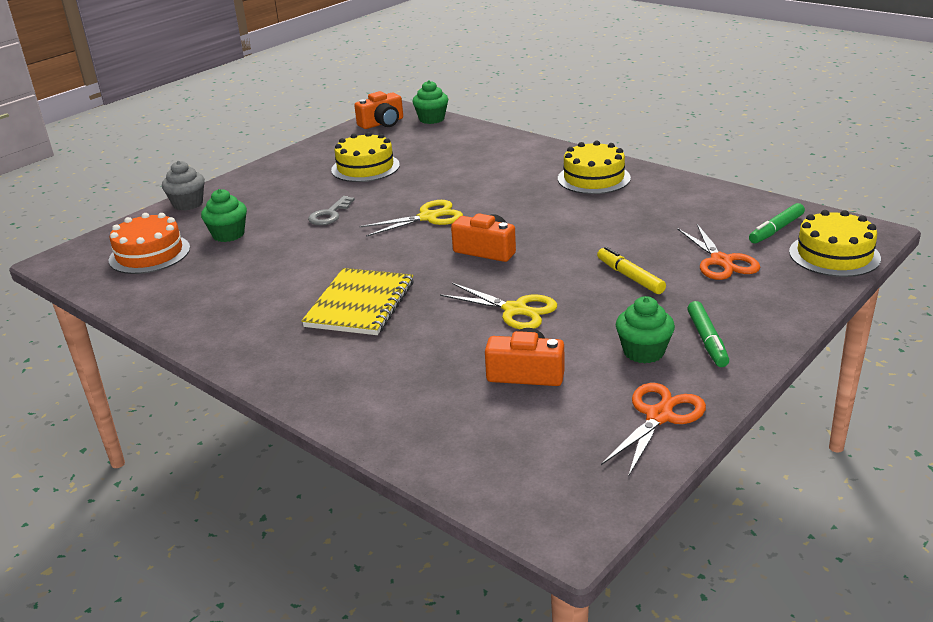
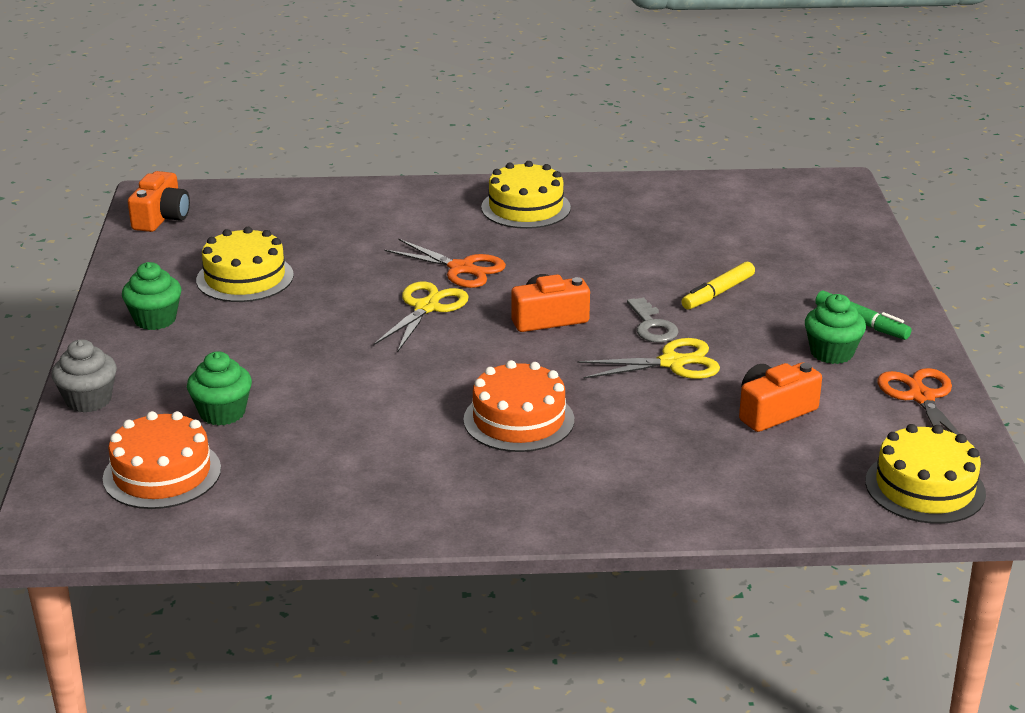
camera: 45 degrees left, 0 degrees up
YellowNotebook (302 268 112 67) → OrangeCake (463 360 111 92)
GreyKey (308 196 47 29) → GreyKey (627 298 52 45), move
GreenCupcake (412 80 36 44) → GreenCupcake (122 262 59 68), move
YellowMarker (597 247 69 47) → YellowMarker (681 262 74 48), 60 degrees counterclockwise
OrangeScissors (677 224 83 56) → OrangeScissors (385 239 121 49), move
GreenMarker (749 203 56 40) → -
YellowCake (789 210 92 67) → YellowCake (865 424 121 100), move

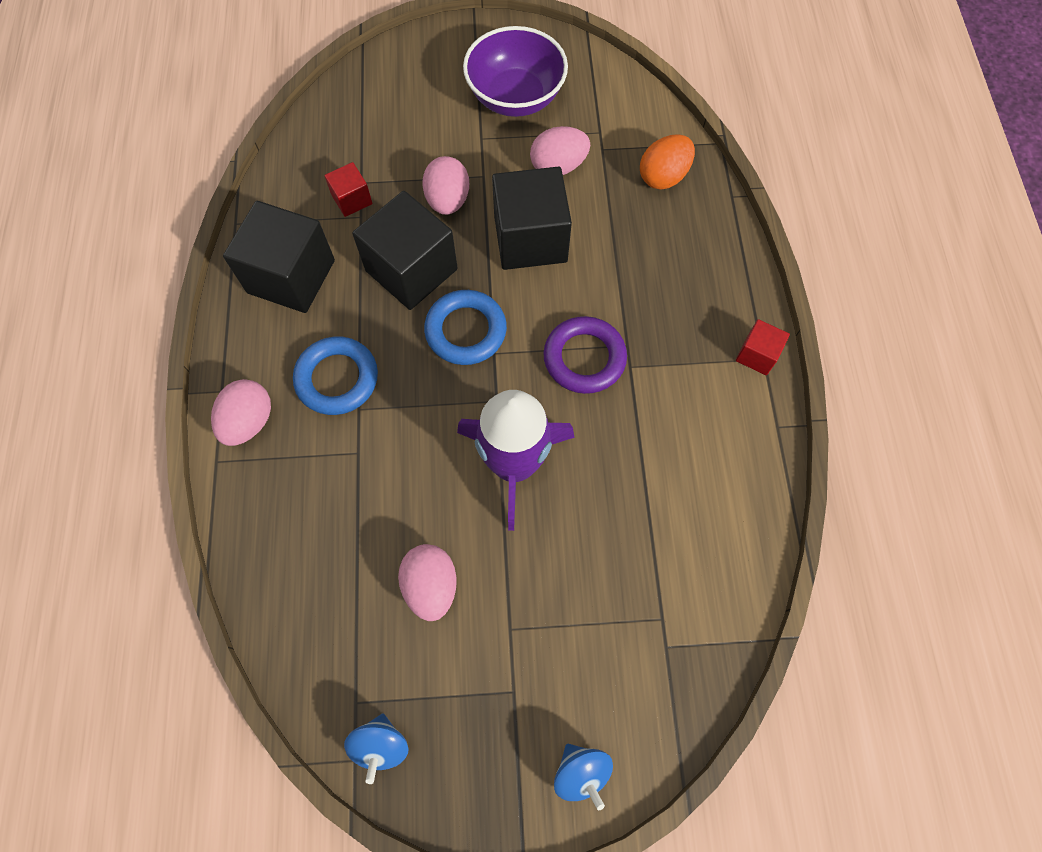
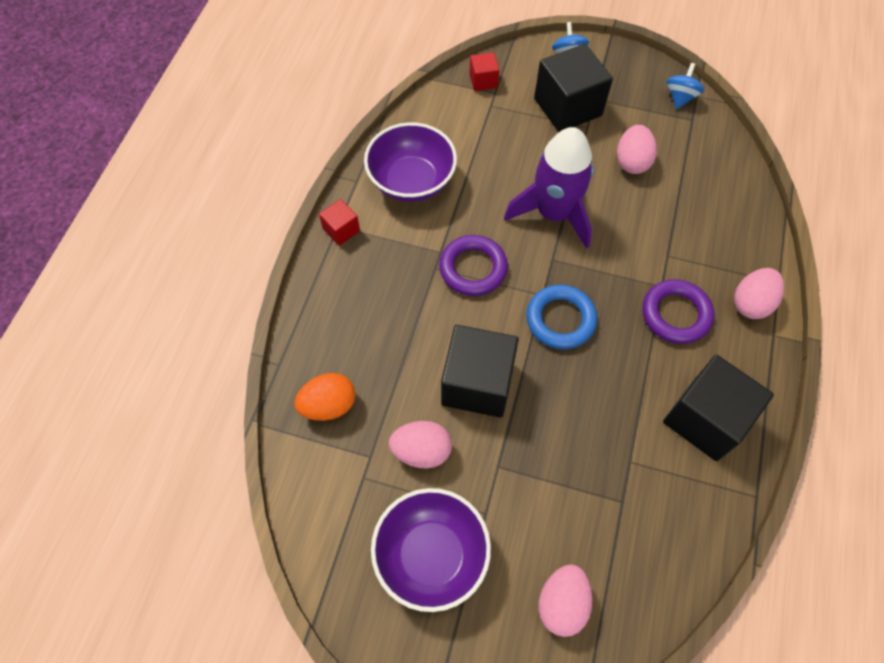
camera: 160 degrees left, 5 degrees down
BlueRing (293 336 85 79) → PurpleRing (643 279 71 65)
RedCube (324 162 48 55) → RedCube (469 52 30 39), move
BlackCube (352 191 106 119) → BlackCube (534 44 79 88), move
PinkEgg (422 156 47 59) → PinkEgg (538 564 55 73), move
- → PurpleBowl (364 122 93 80)

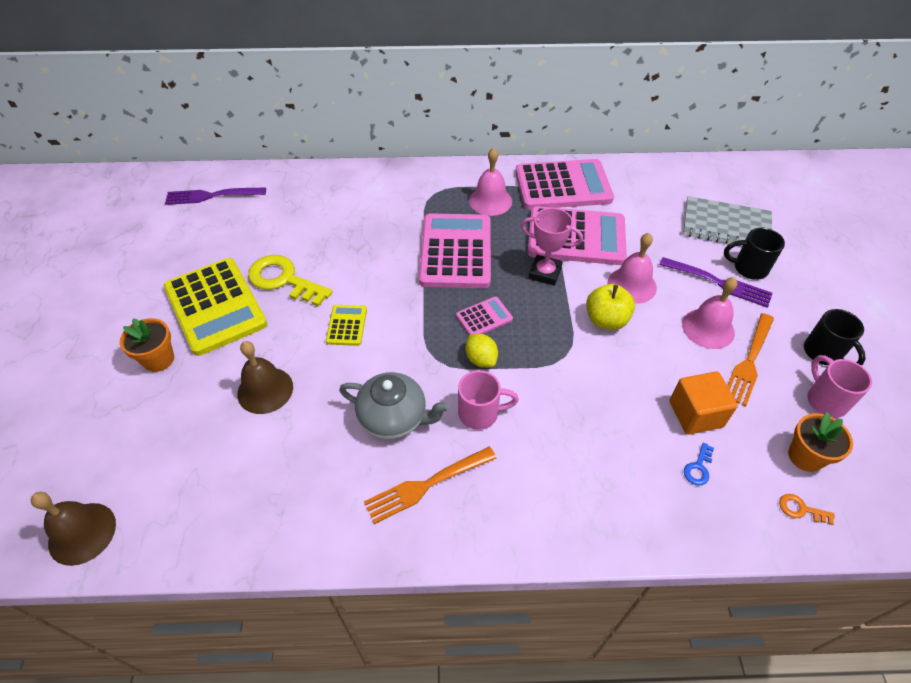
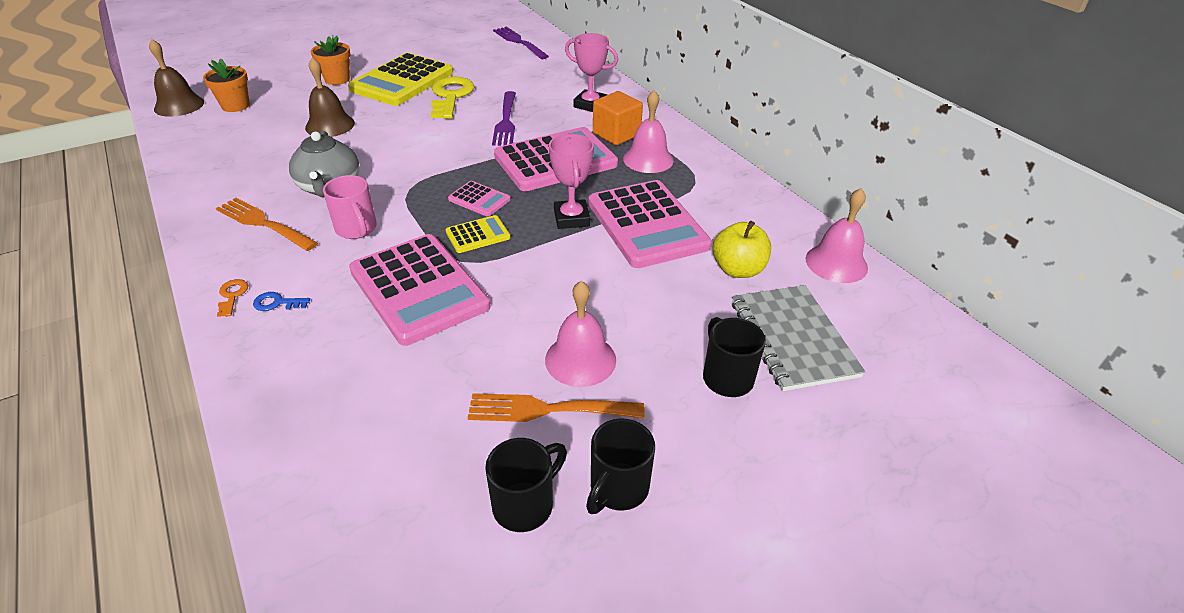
camera: 60 degrees right, 10 degrees down
YellowCalculator (326 305 41 41) → YellowCalculator (445 215 65 38), move
YellowLemon (466 334 32 34) → -
PinkCalculator (515 159 99 51) → PinkCalculator (349 234 141 112), move
YellowApple (586 284 49 46) → YellowApple (713 221 58 57), move
PinkBell (608 233 49 71) → PinkBell (806 188 62 95), move
PurpleFork (659 257 114 51) → PurpleFork (492 91 24 55), move
OrangeCube (670 371 68 64) → OrangeCube (593 91 50 54), move
BlueKey (684 443 30 42) → BlueKey (253 292 57 19), move
OrangeKey (779 494 56 31) → OrangeKey (217 279 31 38), move
OrangeFlowerPot (788 412 65 60) → OrangeFlowerPot (203 59 47 53), move
PinkMug (808 355 64 63) → BlackMug (485 438 82 94)
- → PinkTrophy (565 33 53 79)

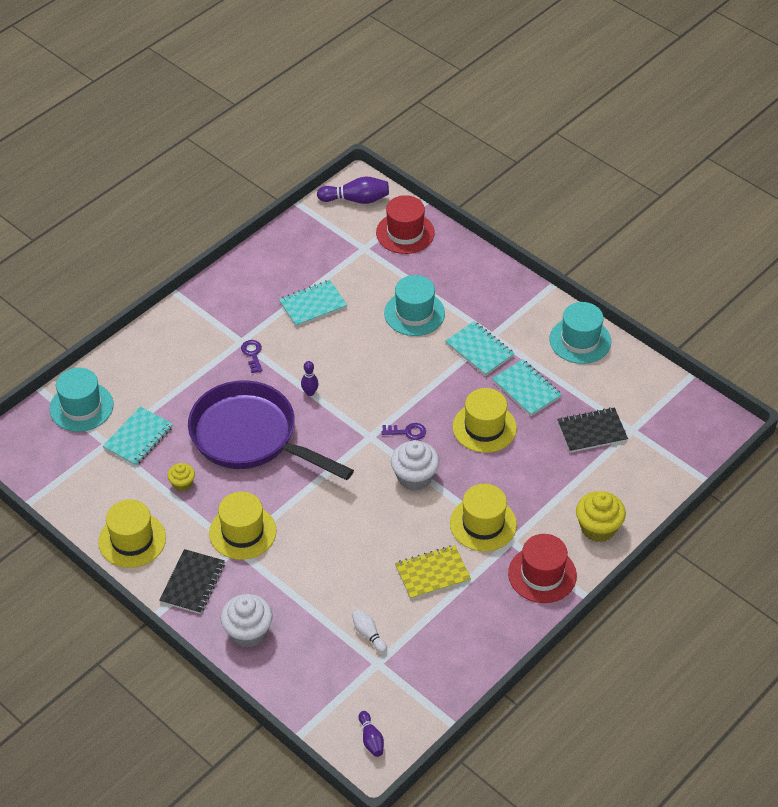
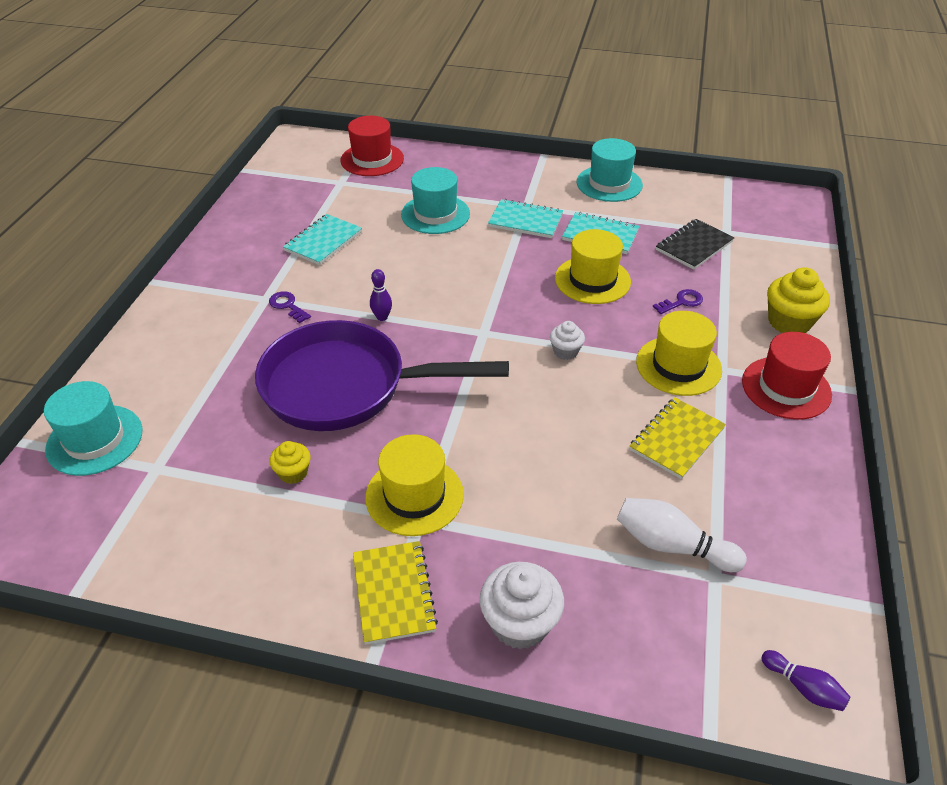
camera: 30 degrees left, 5 degrees down
YellowHat (98 499 68 69) → -
TurquoiseNotebook (103 406 70 60) → -
BlackNotebook (159 549 66 65) → YellowNotebook (353 541 85 104)
PurpleBowlingPin (317 176 72 28) → -
WhiteBowlingPin (352 609 35 44) → WhiteBowlingPin (617 498 130 74), x1.69
PurpleKey (382 423 44 17) → PurpleKey (653 289 50 25), move
WhiteCupcake (391 440 48 51) → WhiteCupcake (550 321 35 39), x0.57

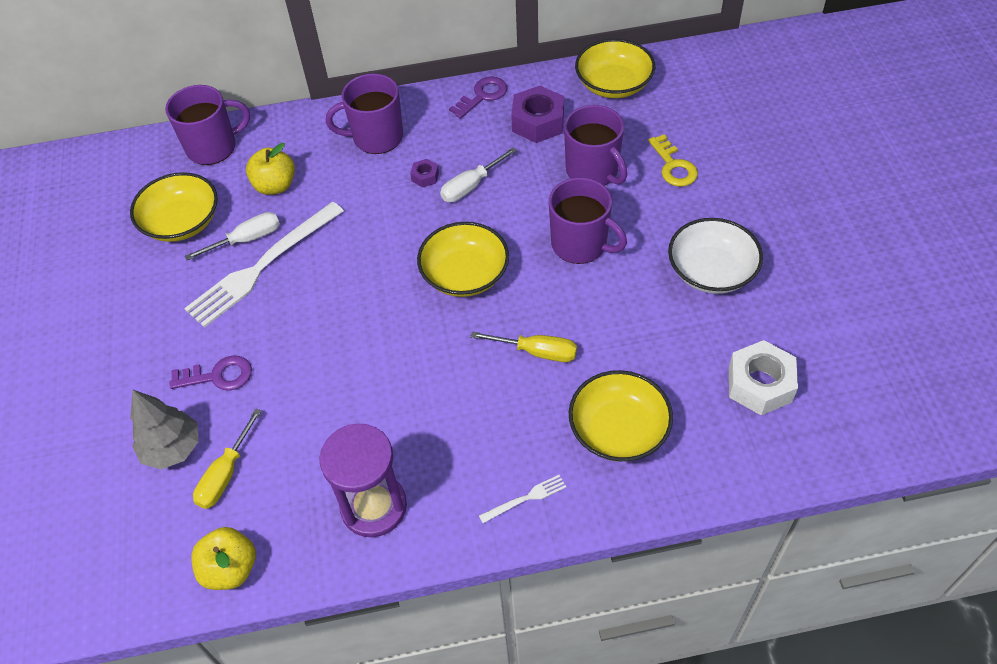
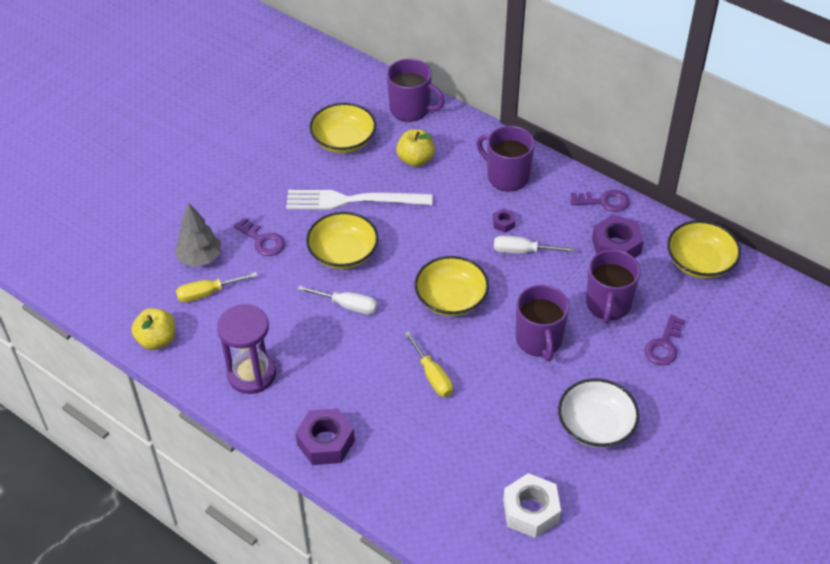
camera: 45 degrees right, 5 degrees down
WhiteScrewdriver (185 212 95 48) → WhiteScrewdriver (298 285 79 29), move
WhiteFork (479 475 87 48) → PurpleNut (295 408 60 57)
YellowBowl (569 370 104 92) → YellowBowl (306 212 72 57), move
YellowKey (648 134 50 52) → PurpleKey (645 315 40 50)

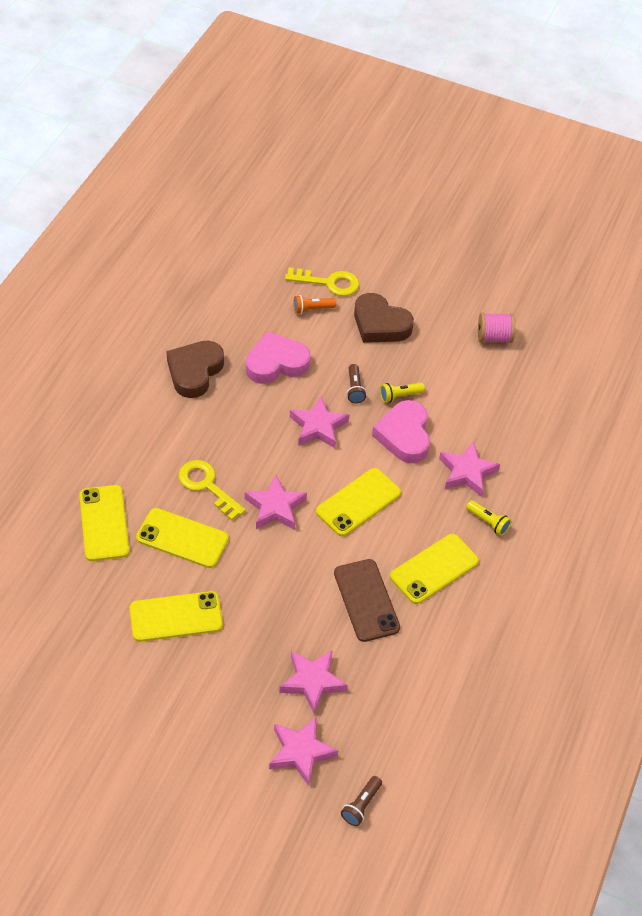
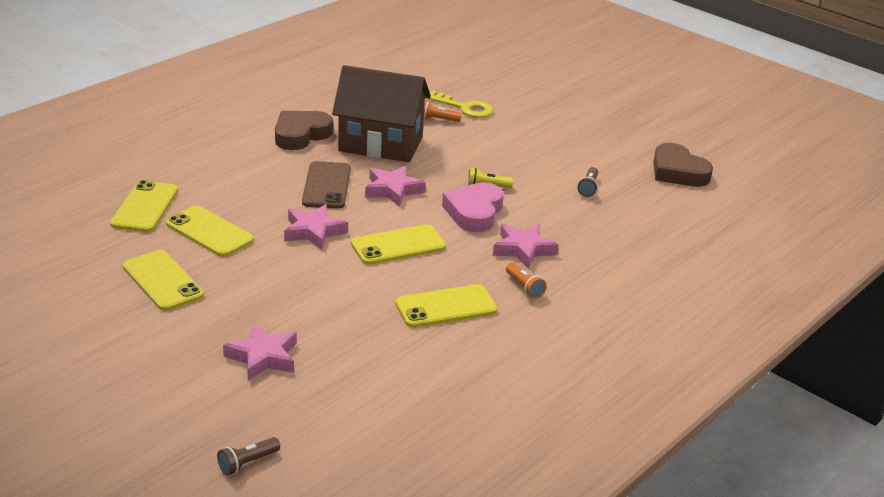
camera: 20 degrees right, 20 degrees down
YellowPhone (130 591 93 51) → YellowPhone (123 250 81 61), 45 degrees clockwise
YellowKey (178 460 68 60) → -
PinkHeart (246 331 65 53) → BrownHouse (332 65 99 97)
PinkStar (269 717 69 69) → -
BrownPhone (334 559 66 83) → BrownPhone (302 161 49 48), move
BrownFlashlight (347 364 19 39) → BrownFlashlight (577 167 21 30), move
BrownHeart (354 293 60 50) → BrownHeart (653 143 60 44), move
YellowFlashlight (466 500 45 36) → OrangeFlashlight (506 263 41 36)
PinkSpool (478 312 37 31) → -

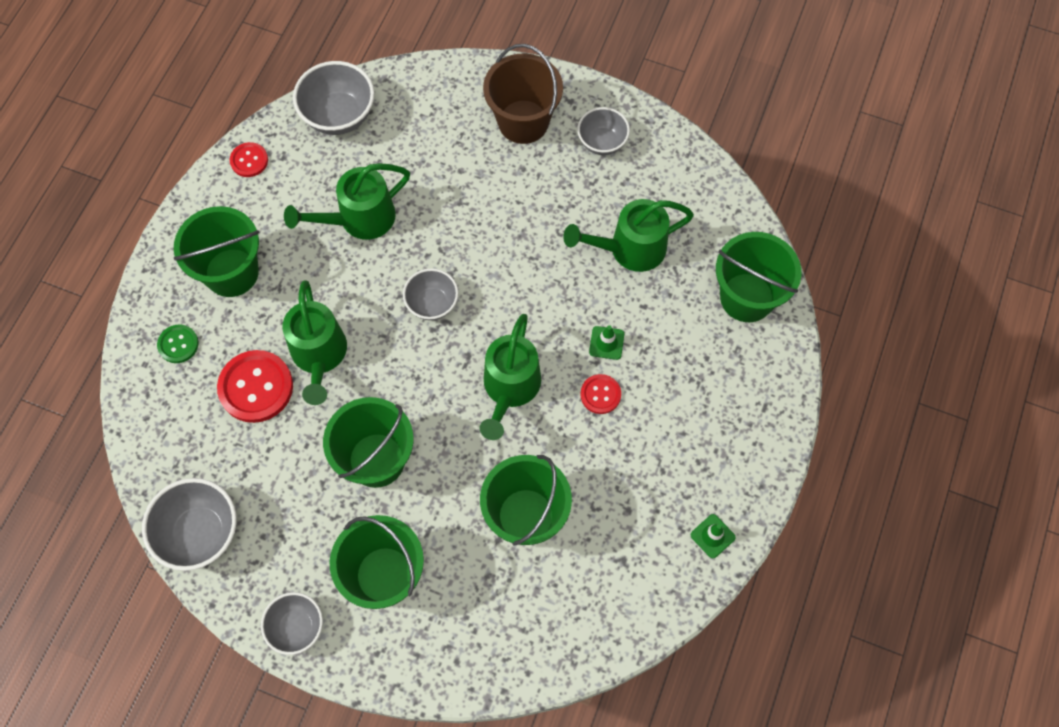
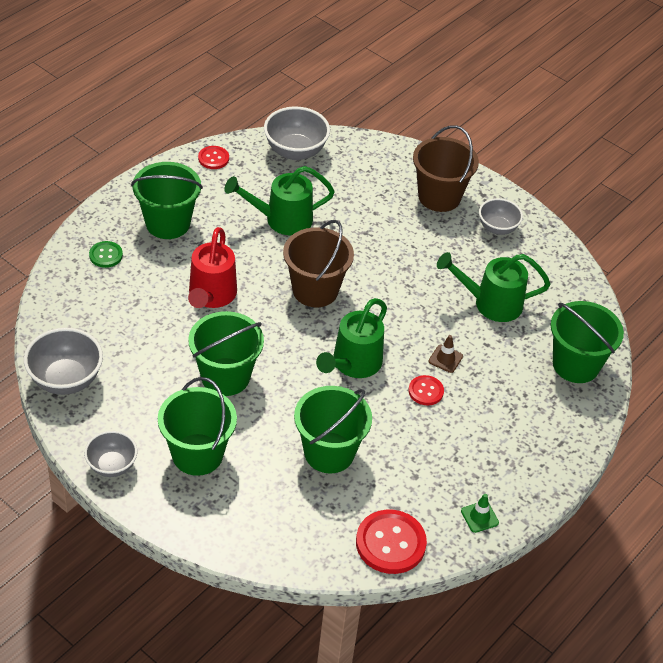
camera: 15 degrees right, 20 degrees down
RedButton (217 350 76 73) → RedButton (356 509 71 65), move
GreenWateringCan (283 280 64 125) → RedWateringCan (188 227 49 81)
GreyBowl (403 268 55 52) → BrownBucket (283 220 71 87)
GreenTrafficCone (589 325 35 35) → BrownTrafficCone (429 335 34 38)

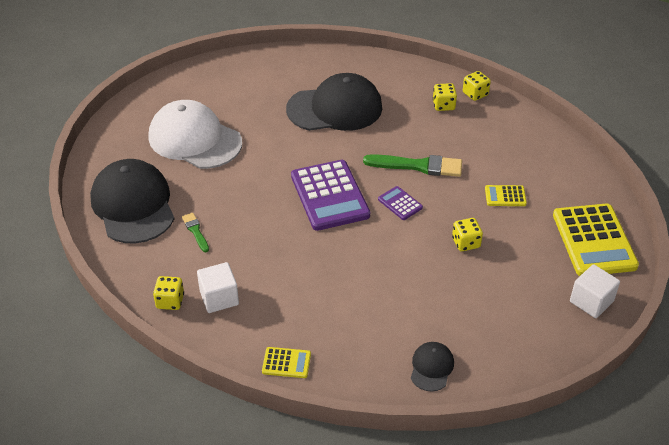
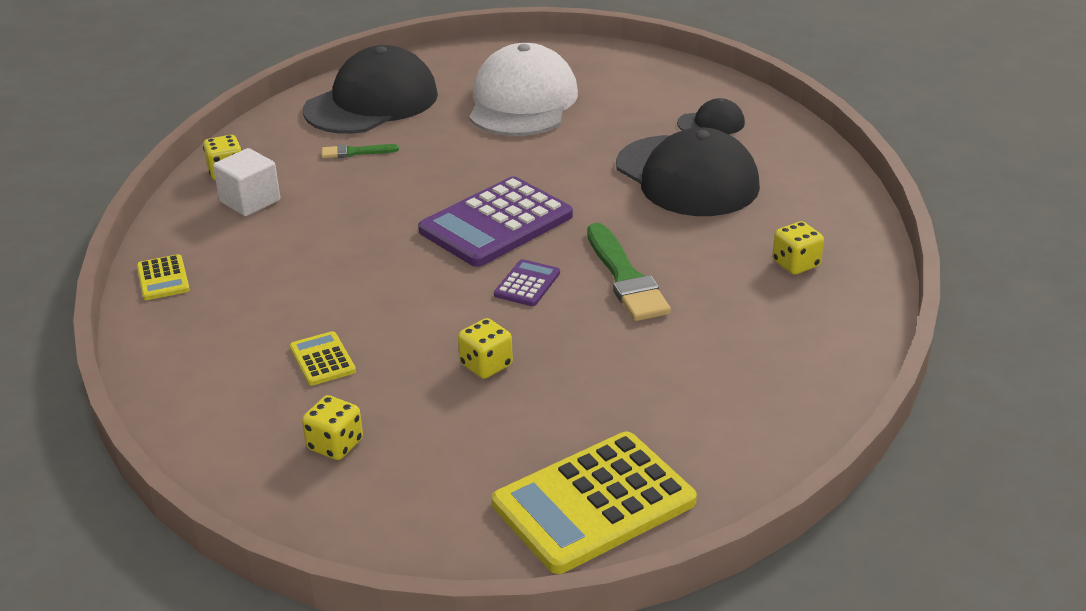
camera: 65 degrees right, 10 degrees down
GreenBrush (182 213 27 39) → GreenBrush (322 144 77 14), 135 degrees counterclockwise
BlackCap (411 342 43 50) → BlackCap (677 98 68 36), move
YellowDice (463 71 28 30) → YellowDice (302 395 61 65), move
YellowCalculator (485 185 42 21) → YellowCalculator (290 331 66 55), move
WhiteCube (570 264 50 54) → -

